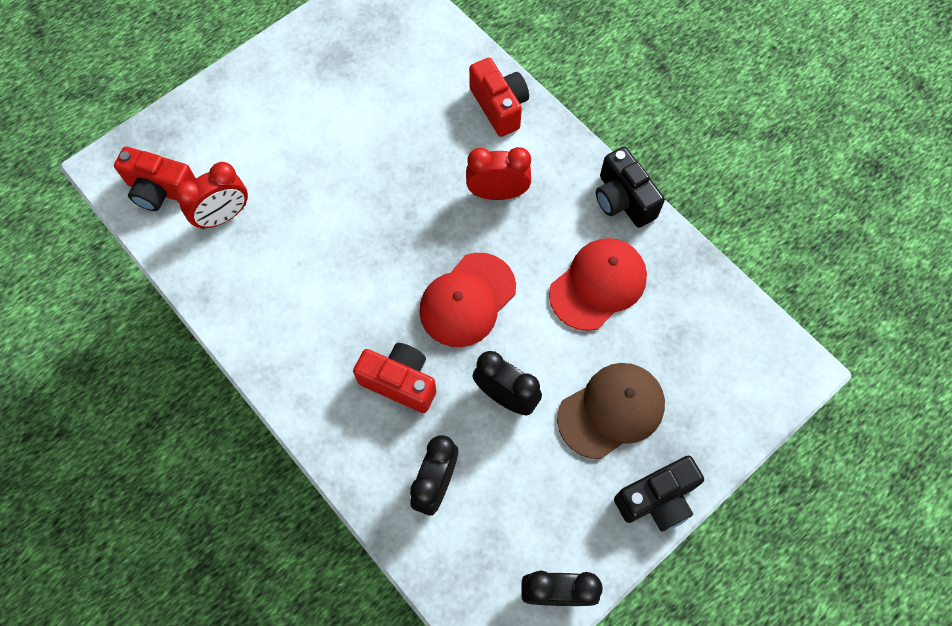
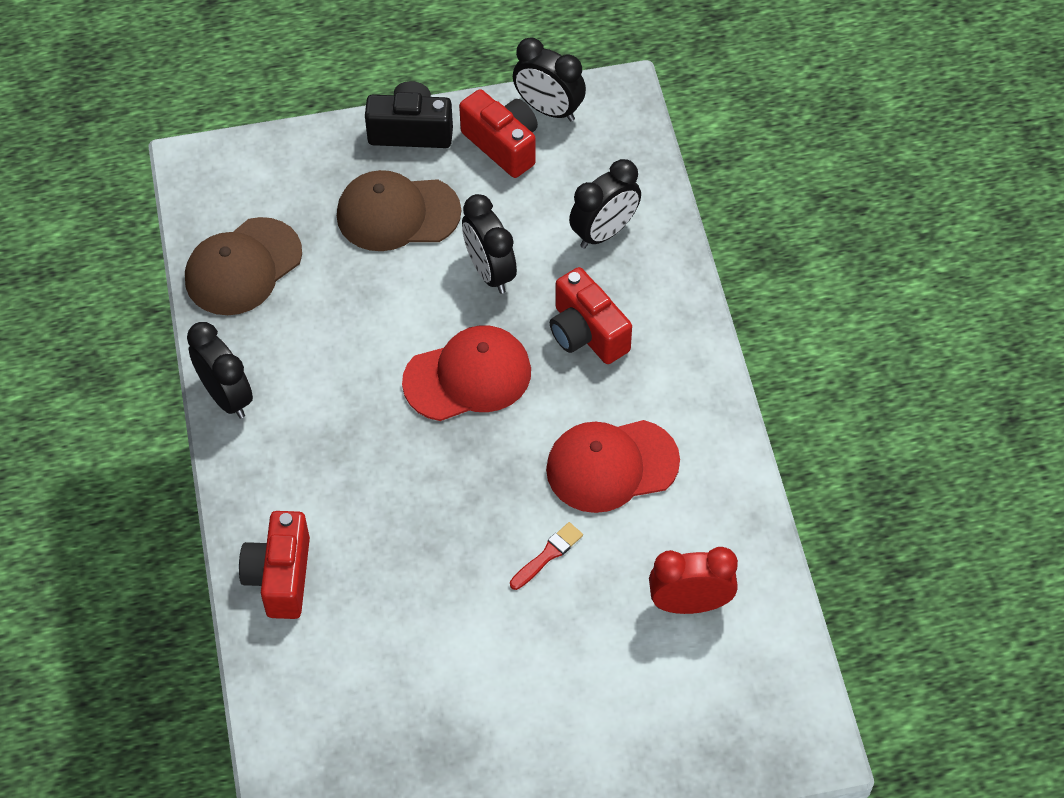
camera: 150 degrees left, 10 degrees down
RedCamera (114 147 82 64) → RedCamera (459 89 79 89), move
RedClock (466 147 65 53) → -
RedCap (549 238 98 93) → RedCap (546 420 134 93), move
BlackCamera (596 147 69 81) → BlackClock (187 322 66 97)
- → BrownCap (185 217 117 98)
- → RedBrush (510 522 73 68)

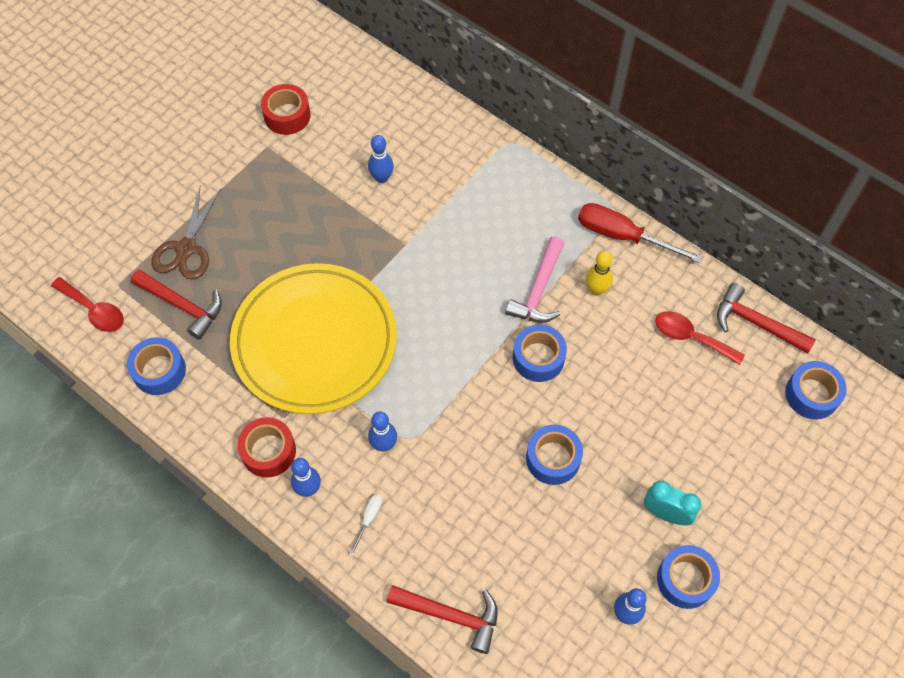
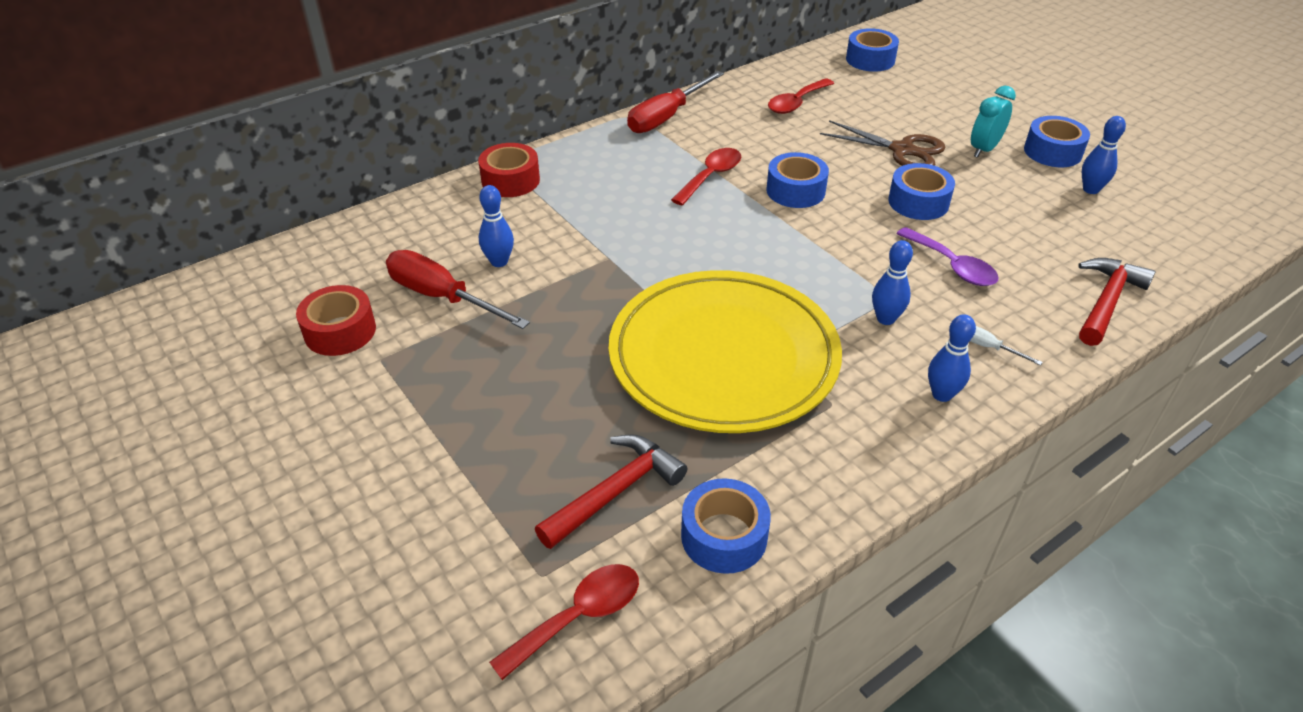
camera: 75 degrees left, 20 degrees down
BrownScissors (151 187 70 93) → BrownScissors (820 120 125 46), move
RedTape (237 417 59 60) → RedTape (478 143 62 54), move
PinkHammer (505 236 59 87) → RedSpoon (671 148 70 58)
YellowBowlingPin (586 251 27 45) → -
RedHammer (717 283 99 71) → -
- → RedScrewdriver (386 250 144 79)
- → PurpleSpoon (896 227 102 59)

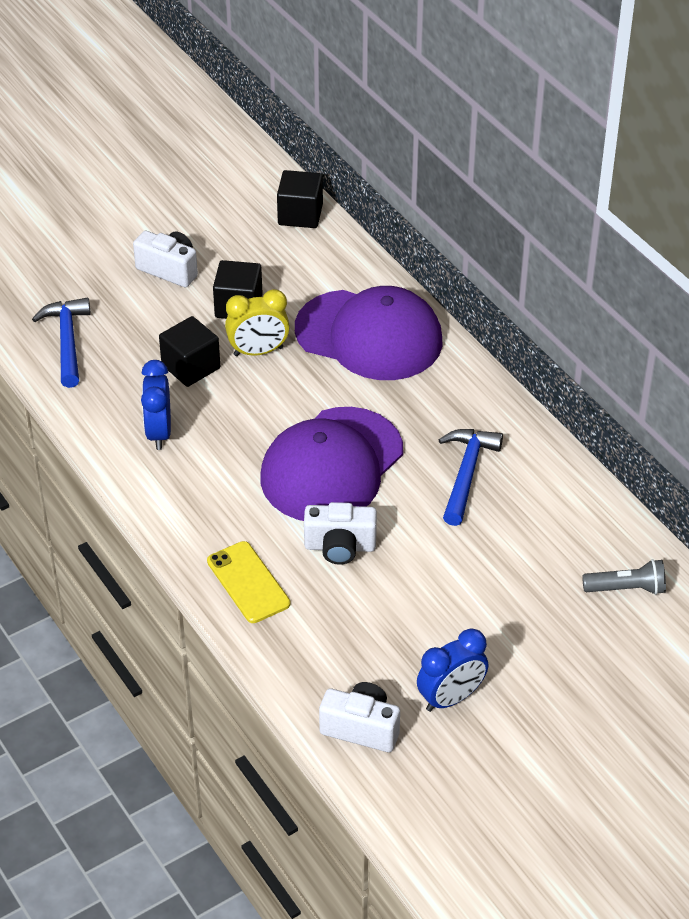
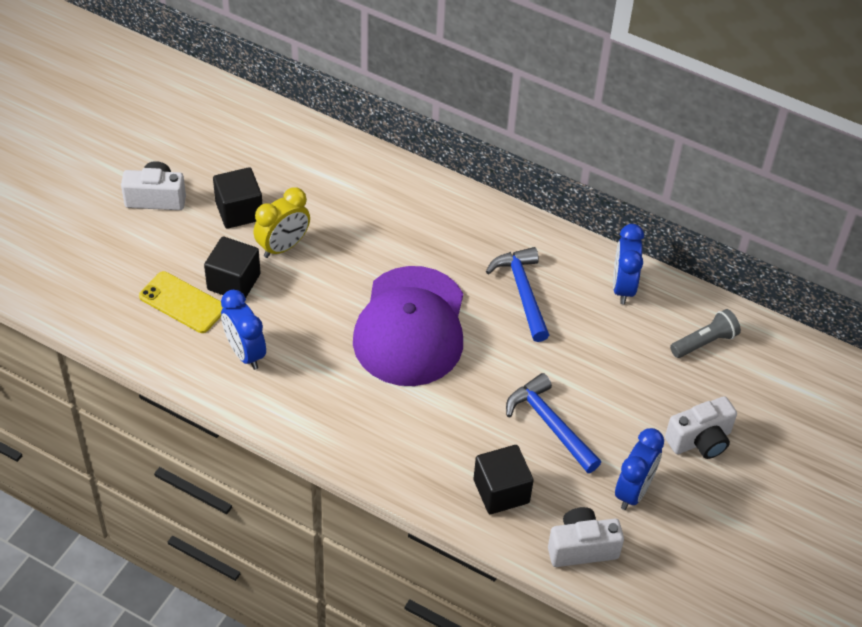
camera: 30 degrees left, 5 degrees up
BlueHammer (32 297 59 91) → BlueHammer (506 373 95 100), move
YellowPhone (207 541 83 82) → YellowPhone (139 271 84 62), move
BlackCube (277 170 46 58) → BlackCube (473 445 61 69), move
PurpleCap (295 286 148 94) → -
WhiteCamera (304 502 73 63) → WhiteCamera (665 396 72 63), move
- → BlueClock (613 224 31 80)

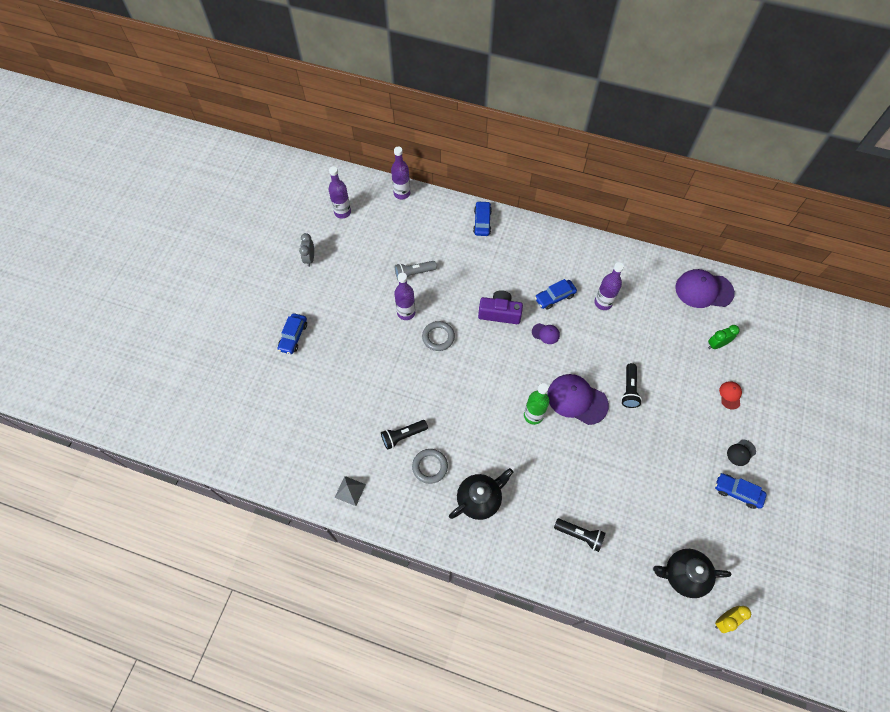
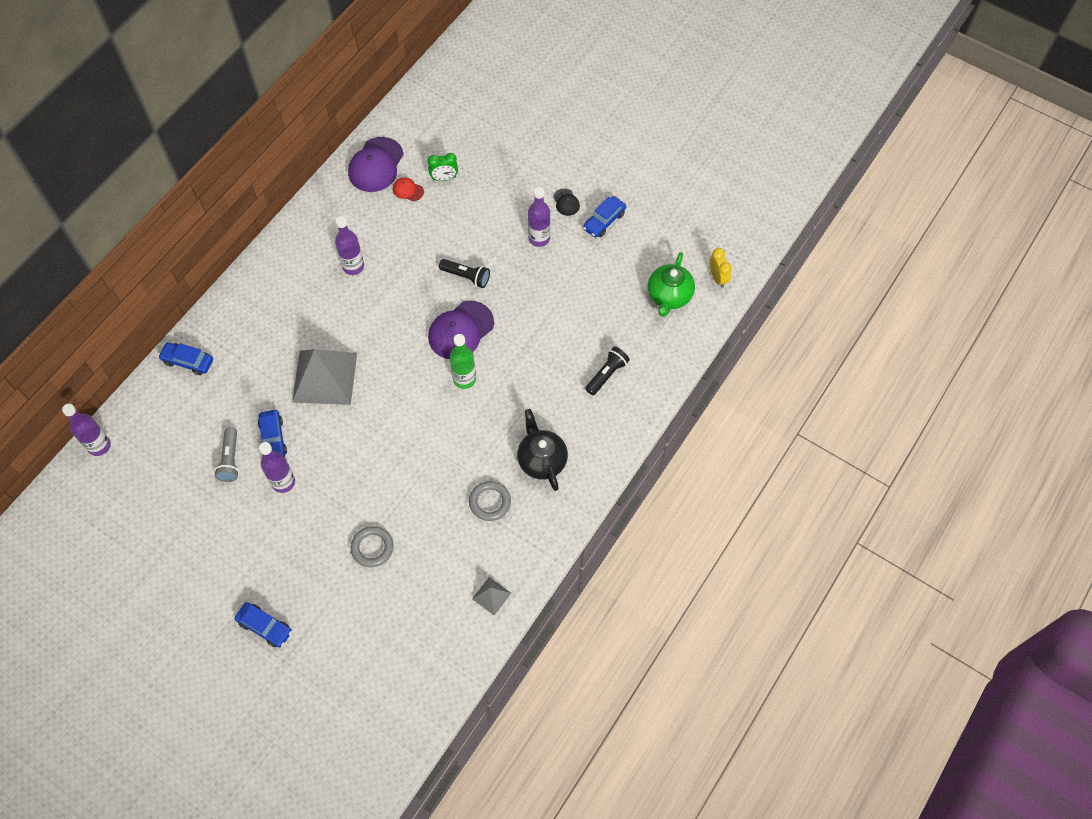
camera: 75 degrees left, 0 degrees up
GreyClock (299 233 15 34) → -
PurpleBottle (329 166 22 53) → PurpleBottle (528 187 22 60), move
BlackFlashlight (381 420 47 30) → -
GreyRing (422 321 33 30) → GreyRing (351 526 43 41), move
PurpleCamera (478 290 45 34) → GreyPyramid (292 349 65 56)
PurpleCap (532 323 28 21) → -
BlueCar (535 279 42 30) → BlueCar (258 410 29 47), move
BlackTeapot (653 549 78 49) → GreenTeapot (648 252 47 65)
GreenClock (708 325 32 24) → GreenClock (427 153 31 28), 90 degrees counterclockwise
RedCap (719 381 23 29) → RedCap (393 177 31 24), move

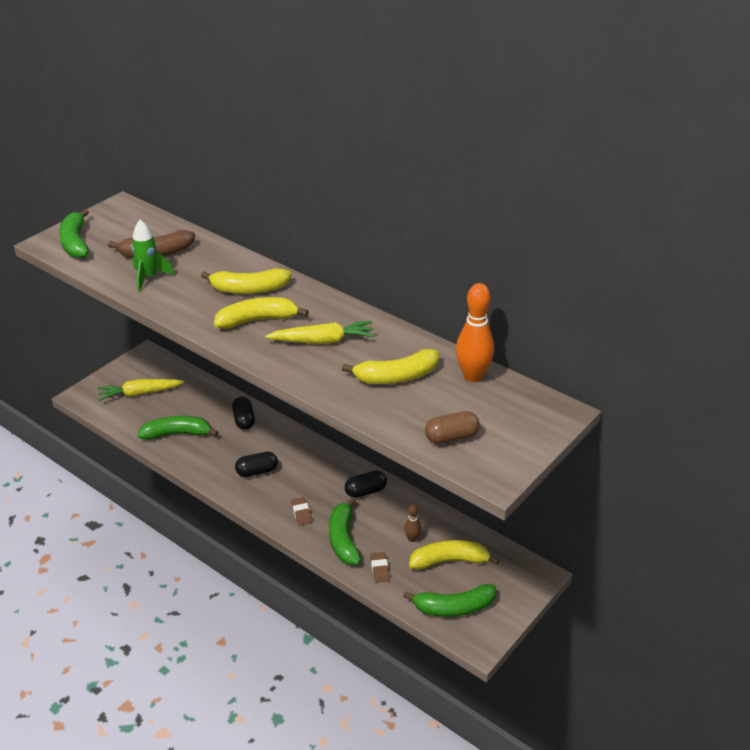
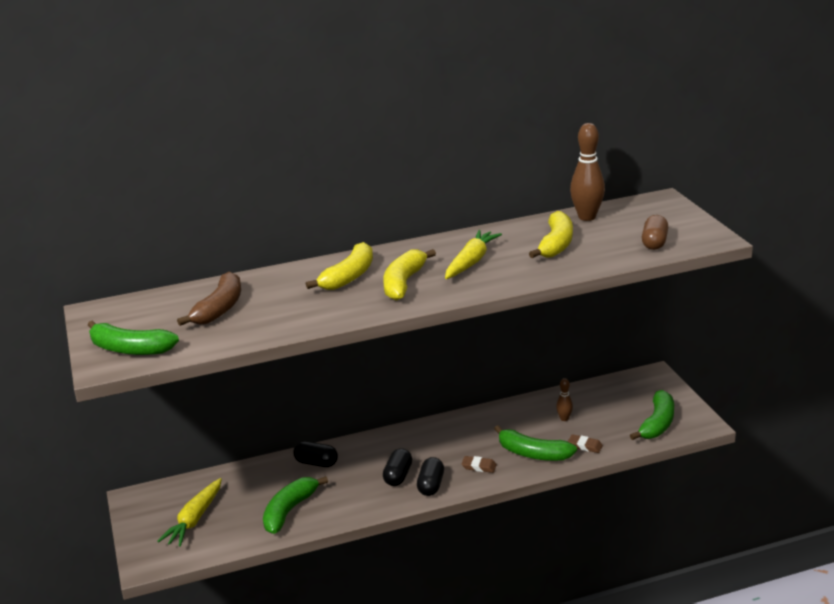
camera: 55 degrees left, 10 degrees down
GreenRocket (132 220 42 72) → -
BlackCapsule (345 471 42 27) → BlackCapsule (417 457 27 39), move
YellowBanana (409 540 91 30) → -
OrangeBowlingPin (456 283 38 99) → BrownBowlingPin (570 123 35 98)

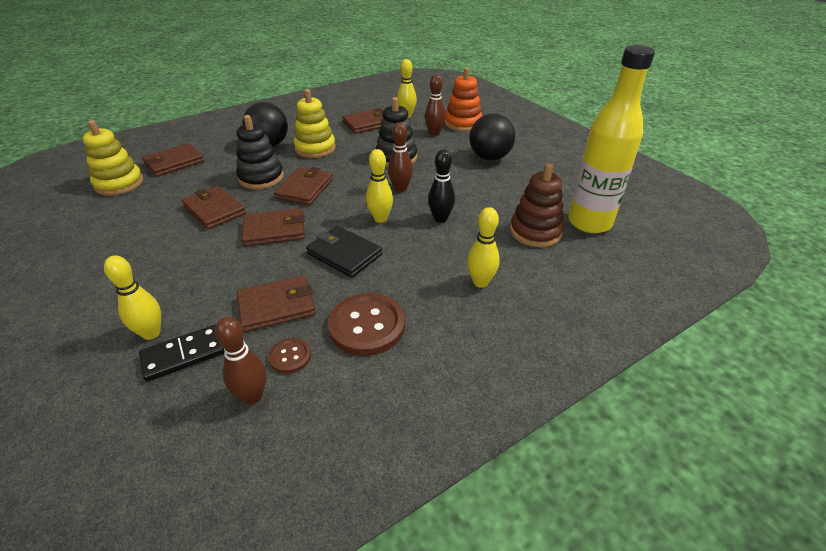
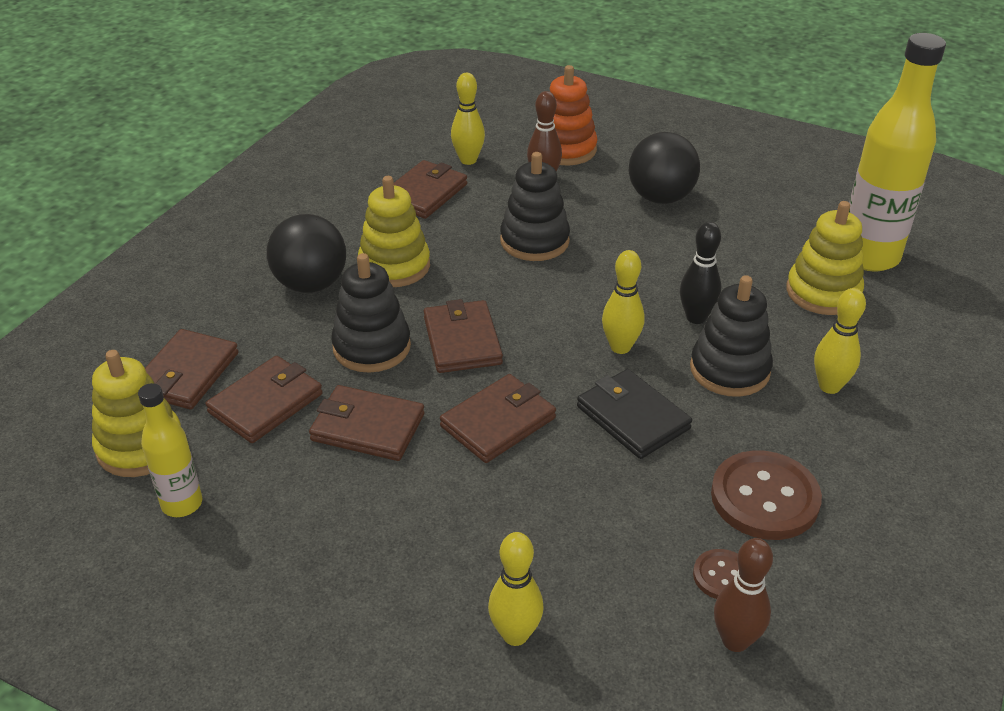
camera: 30 degrees left, 0 degrees up
BlackDomino (139 325 85 57) → -
BrownWallet (237 275 79 57) → BrownWallet (206 356 117 87), move
BlackWallet (306 226 76 52) → BlackWallet (577 369 115 90), 45 degrees clockwise
BrownBowlingPin (388 122 25 70) → -
BrownStackingToy (510 163 54 84) → YellowStackingToy (786 201 78 114)
- → YellowBottle (138 383 64 134)
- → BlackStackingToy (690 275 83 122)

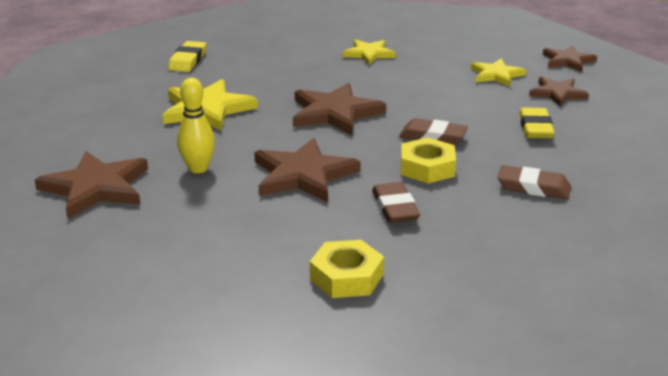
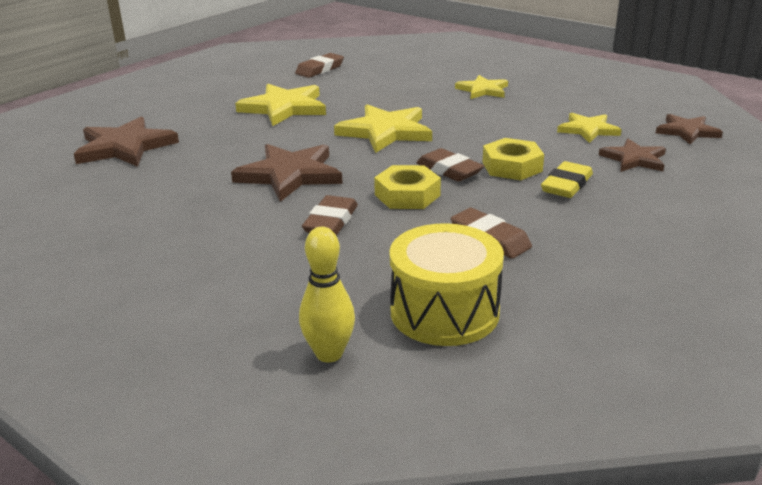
camera: 30 degrees right, 0 degrees up
YellowEraser (168 41 38 31) → BrownEraser (295 53 49 25)
YellowBowlingPin (177 78 38 95) → YellowBowlingPin (299 227 56 136), move
BrownStar (293 83 93 52) → YellowStar (334 104 98 49)
YellowNut (310 240 74 58) → YellowNut (482 138 62 42), move
- → YellowDrum (390 223 114 123)

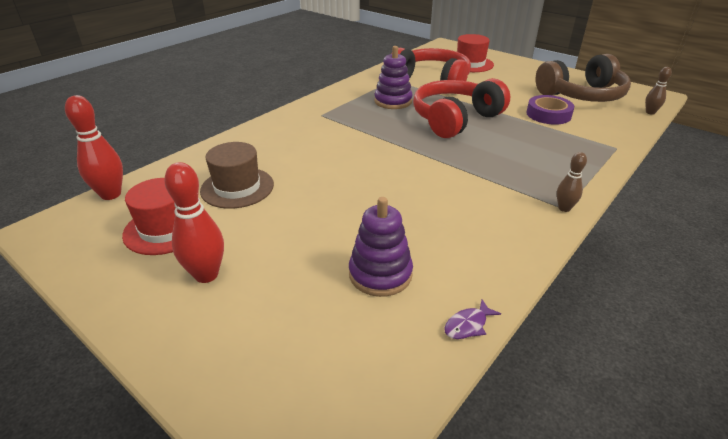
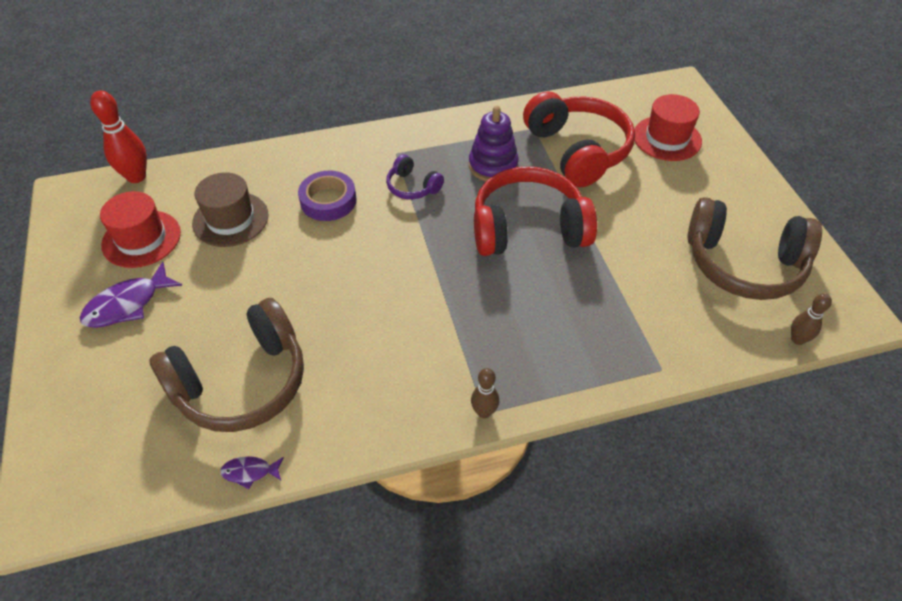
camera: 35 degrees right, 15 degrees up
RedBowlingPin (164 162 60 121) → PurpleFish (80 262 102 66)
PurpleStackingToy (349 197 64 100) → BrownHeadphones (149 298 155 134)
PurpleTape (526 95 48 30) → PurpleTape (298 171 59 50), move
- → PurpleHeadphones (386 154 58 45)

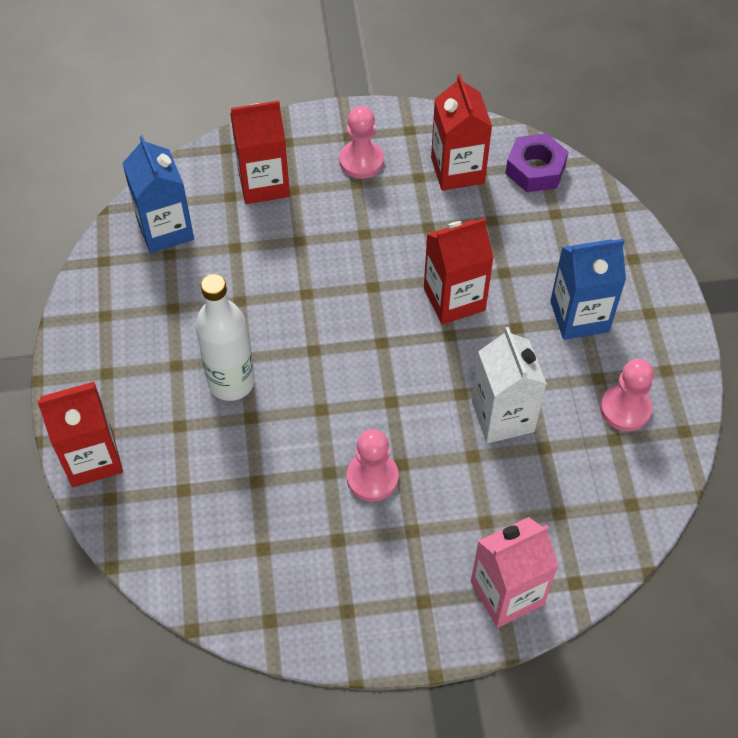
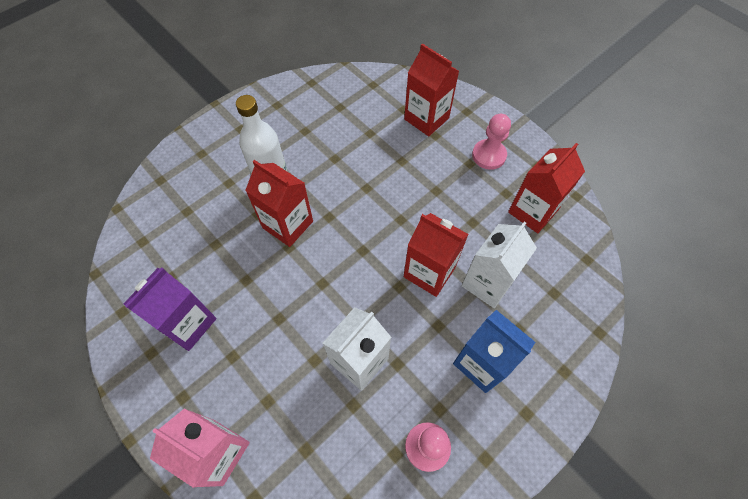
camera: 55 degrees right, 5 degrees up
RedCarton (37 382 86 105) → RedCarton (245 160 68 87), move
BlueCarton (122 135 72 118) → -
PinkPawn (347 429 52 73) → -
PurpleNut (505 133 63 59) → -
- → PurpleCarton (123 267 94 84)
- → WhiteCarton (461 222 76 86)

